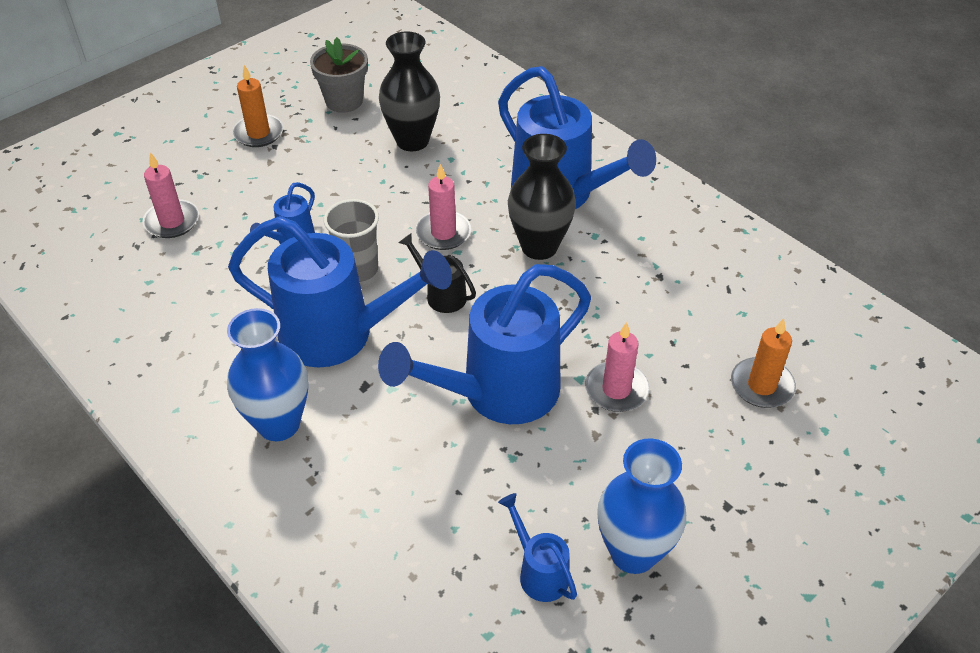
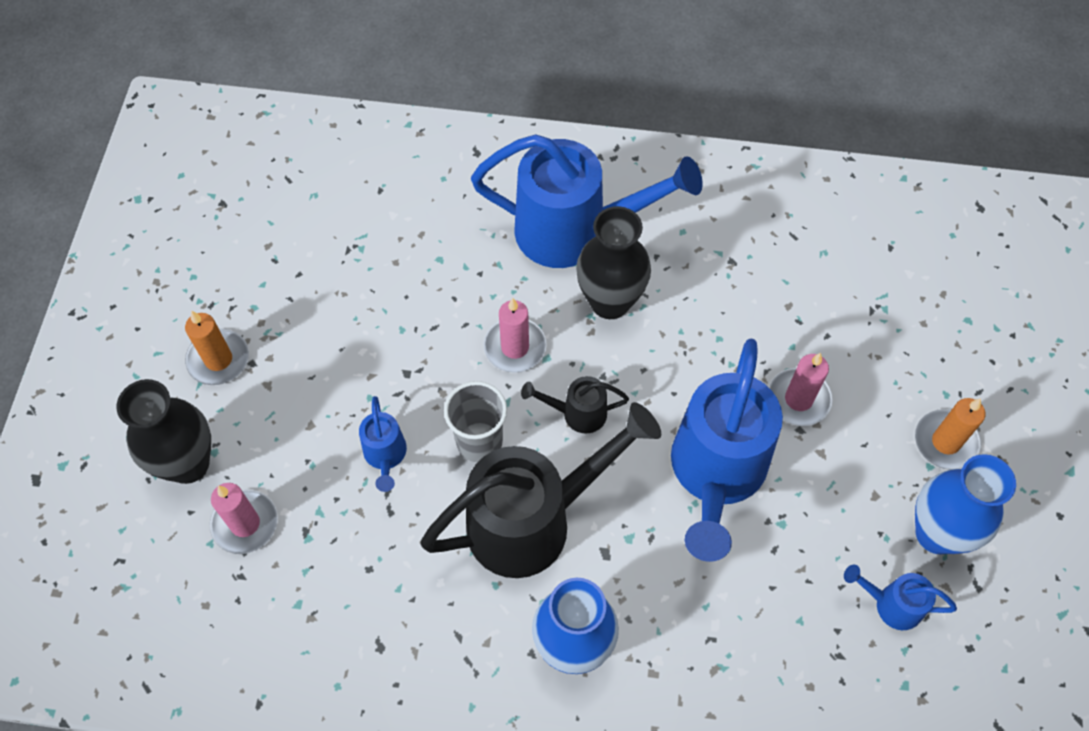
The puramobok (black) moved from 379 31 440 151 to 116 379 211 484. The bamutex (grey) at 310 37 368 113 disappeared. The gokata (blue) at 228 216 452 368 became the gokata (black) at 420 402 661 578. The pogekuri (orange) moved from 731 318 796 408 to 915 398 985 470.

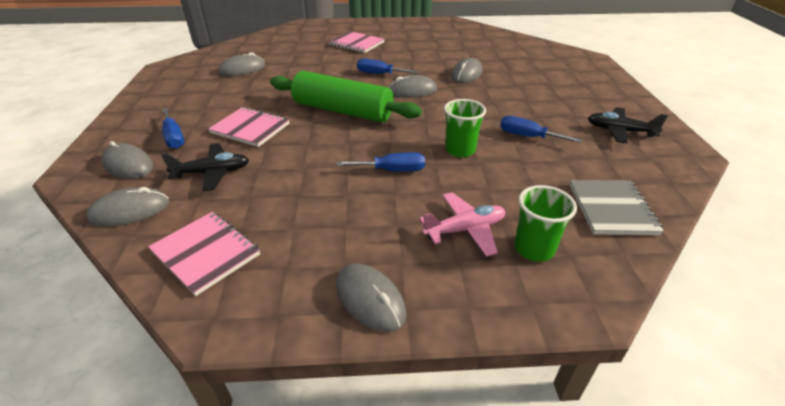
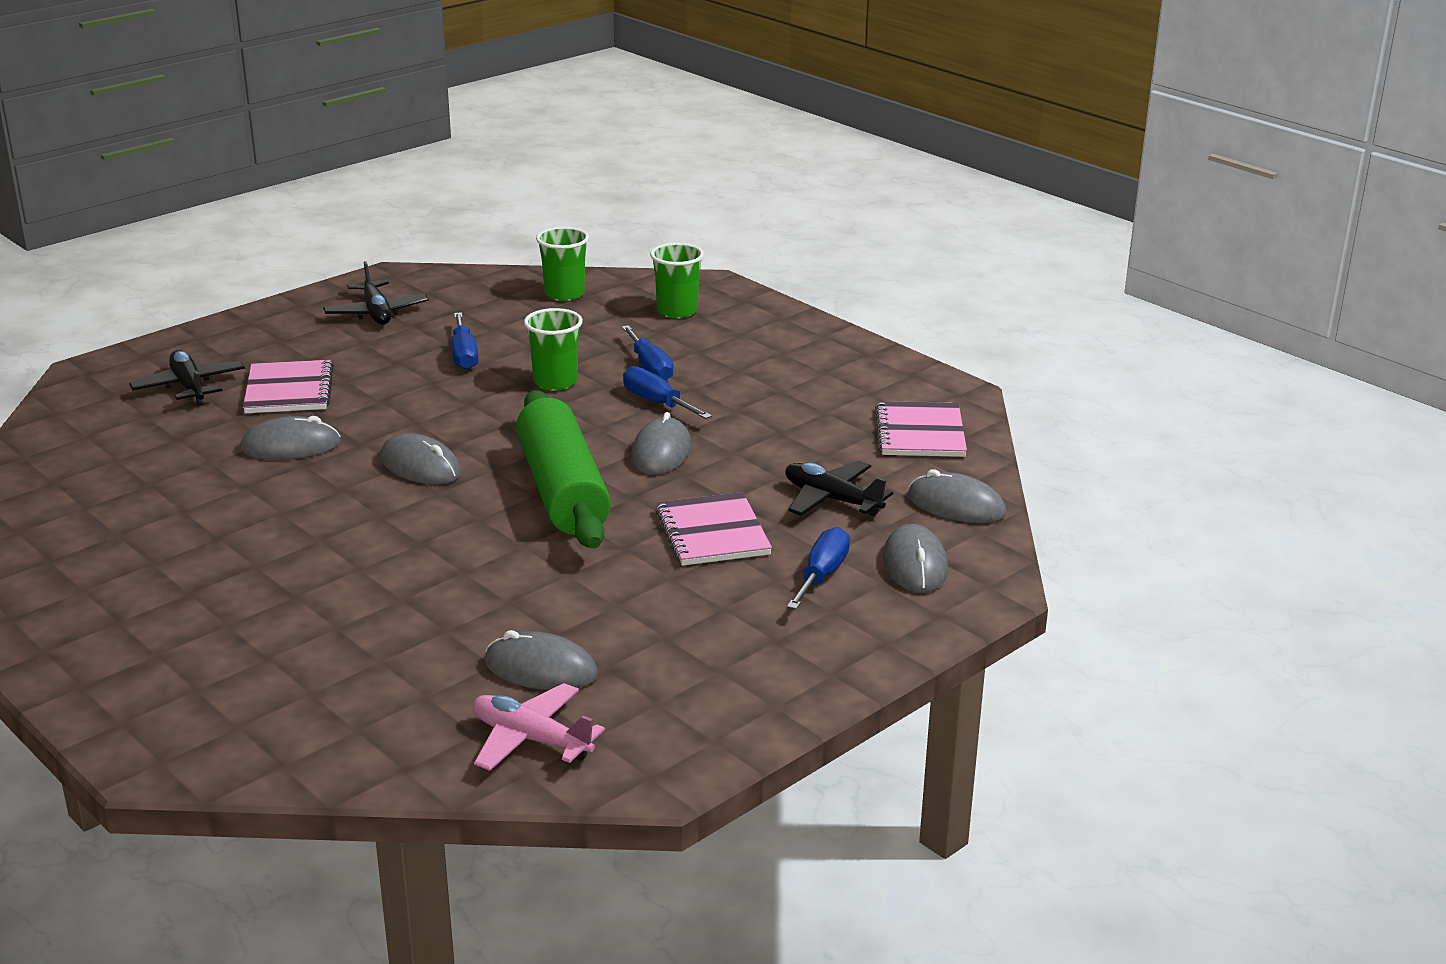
The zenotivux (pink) moved from 329 31 384 53 to 243 360 334 413. The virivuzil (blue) moved from 357 58 418 74 to 622 325 674 381. The zenotivux (grey) at 569 180 664 235 was replaced by the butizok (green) at 536 227 589 301. The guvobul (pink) moved from 419 192 505 257 to 473 683 605 771. The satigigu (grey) moved from 336 264 406 332 to 631 412 691 475. The guvobul (black) at 129 350 245 406 appeared.

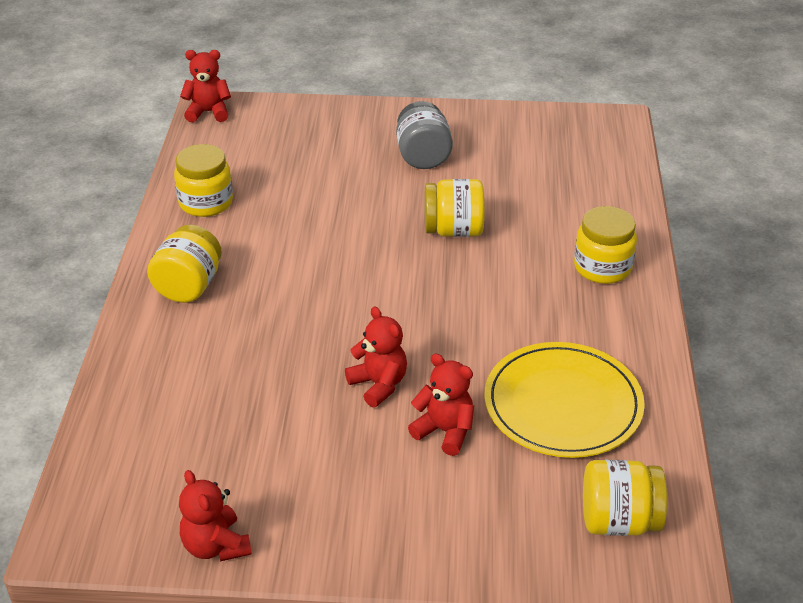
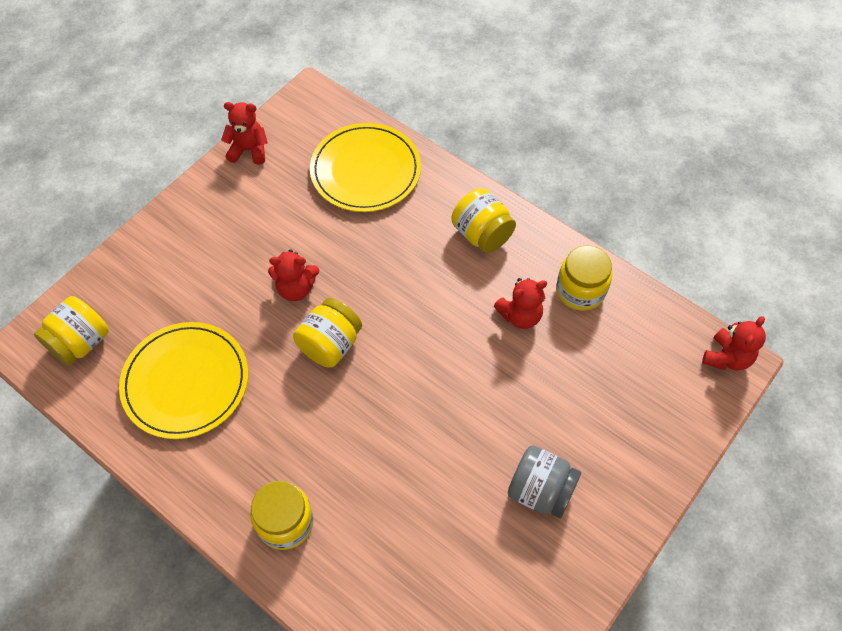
The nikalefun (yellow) moved from 425 179 485 237 to 293 298 362 368. The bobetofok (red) moved from 408 353 474 456 to 494 278 547 329. The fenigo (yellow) at 310 123 421 212 appeared.

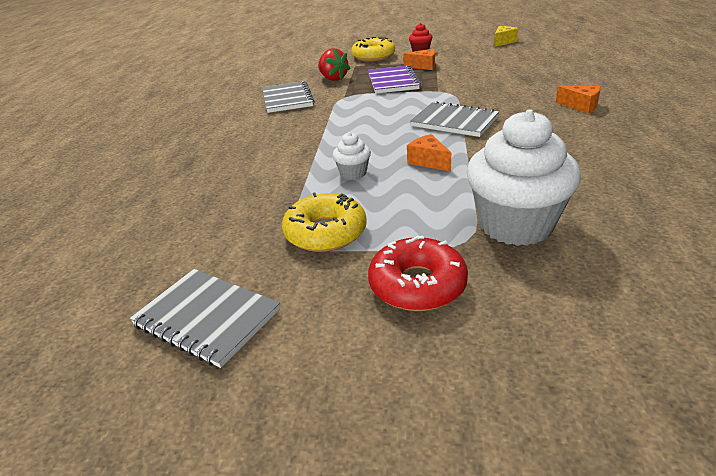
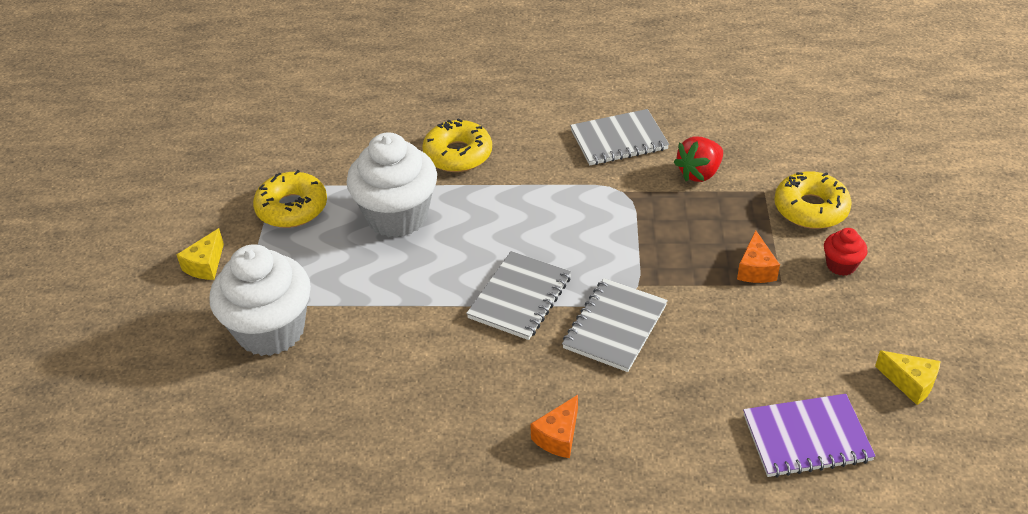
The zenotivux (purple) moved from 368 65 421 94 to 743 394 876 478. The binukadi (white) at 332 132 371 180 changed to 2.23 times the size. The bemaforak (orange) at 407 134 451 172 disappeared. The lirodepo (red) at 368 236 468 311 was replaced by the bemaforak (yellow) at 177 228 224 280. The zenotivux (grey) moved from 130 269 280 368 to 562 278 668 372. The lirodepo (yellow) at 422 119 492 172 appeared.

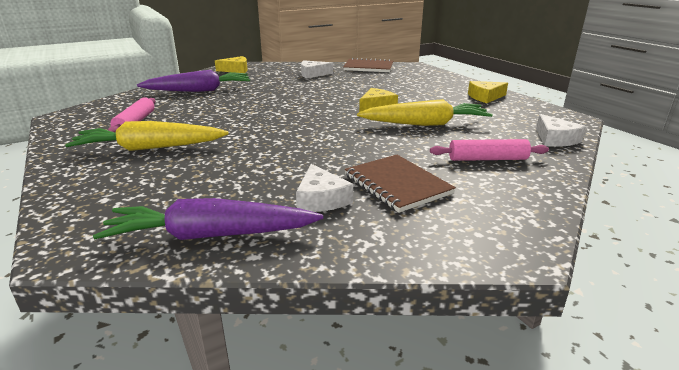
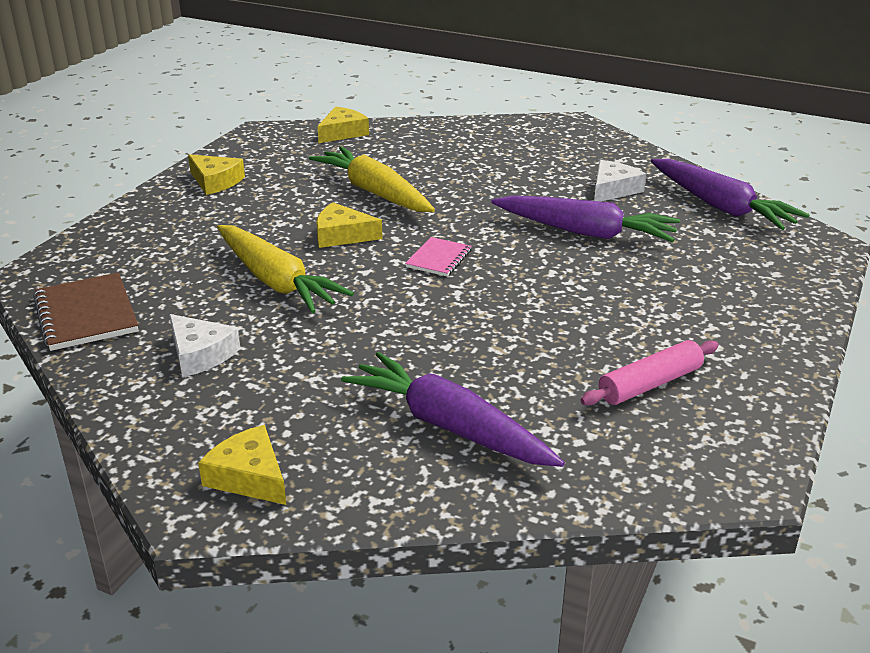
The bemaforak (white) at 536 114 586 147 became the bemaforak (yellow) at 317 107 369 143. The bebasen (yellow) moved from 65 121 229 151 to 217 225 354 313. The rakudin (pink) at 430 139 549 161 disappeared. The zenotivux (brown) at 345 155 456 213 disappeared. The bebasen (purple) at 491 196 680 242 appeared. The zenotivux (pink) at 405 237 472 277 appeared.

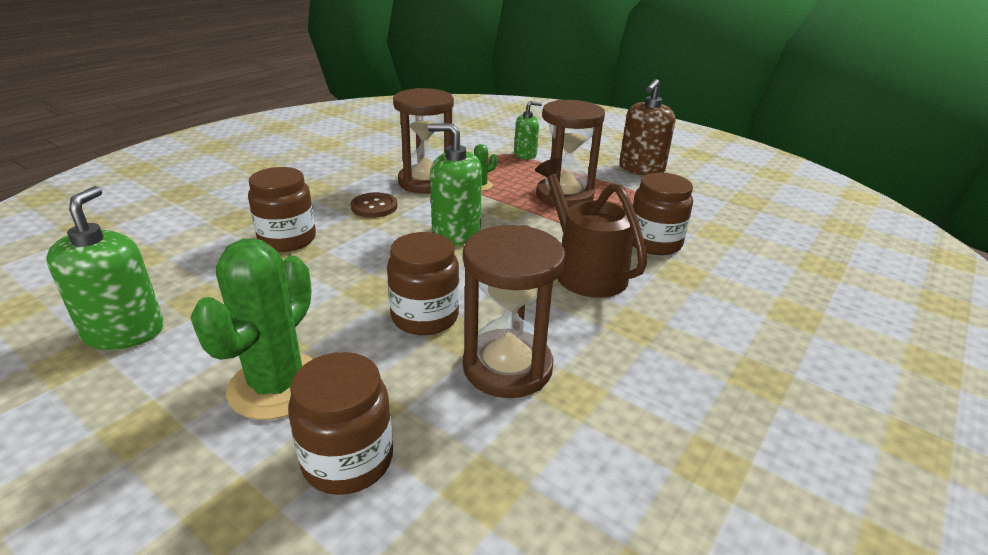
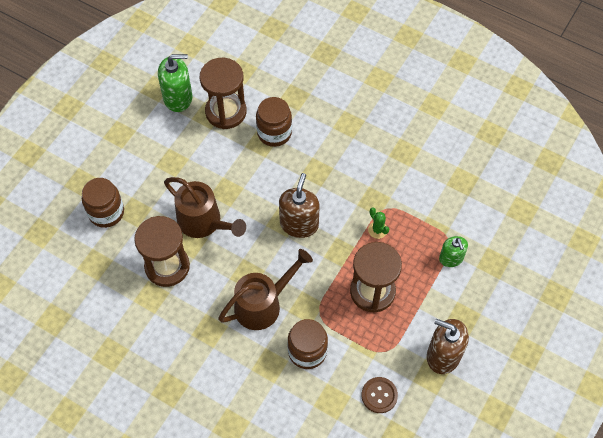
The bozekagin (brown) moved from 393 88 454 194 to 200 58 247 129. The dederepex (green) at 428 123 482 246 became the dederepex (brown) at 279 173 320 238. The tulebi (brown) moved from 351 192 397 218 to 362 377 398 413. The nikalefun (brown) at 387 232 459 335 was replaced by the gokata (brown) at 164 177 246 238. The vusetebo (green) at 191 239 314 420 disappeared.

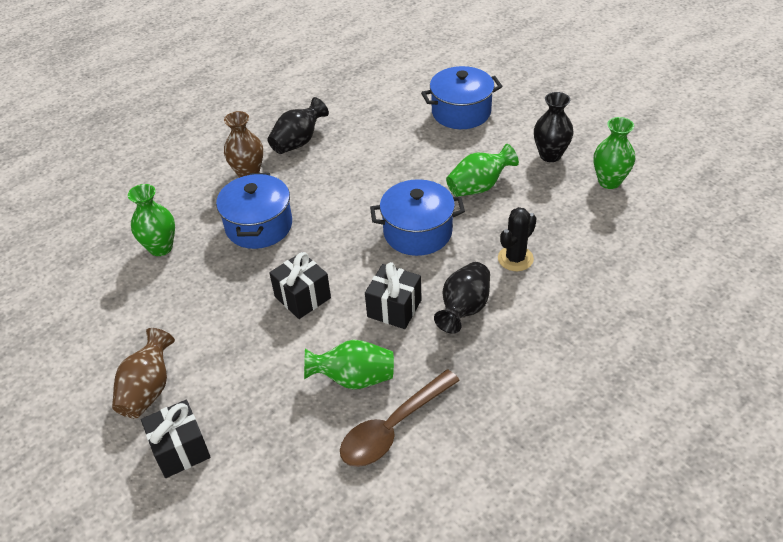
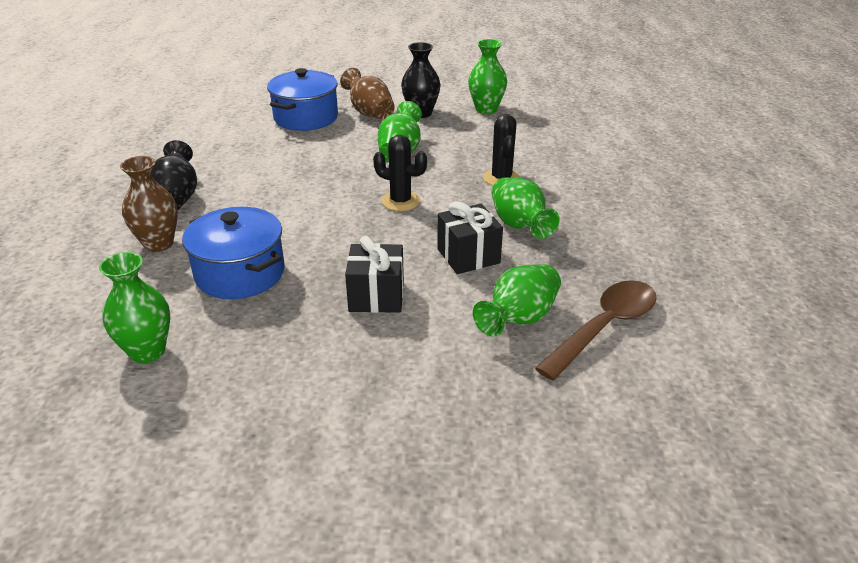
The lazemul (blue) at 370 179 465 256 was replaced by the vusetebo (black) at 373 135 427 211. The puramobok (black) at 434 262 490 334 became the puramobok (green) at 491 177 560 239. The puramobok (brown) moved from 112 328 175 418 to 340 68 395 120. The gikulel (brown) at 340 369 460 467 turned 135 degrees counterclockwise. The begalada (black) at 141 400 211 478 disappeared.

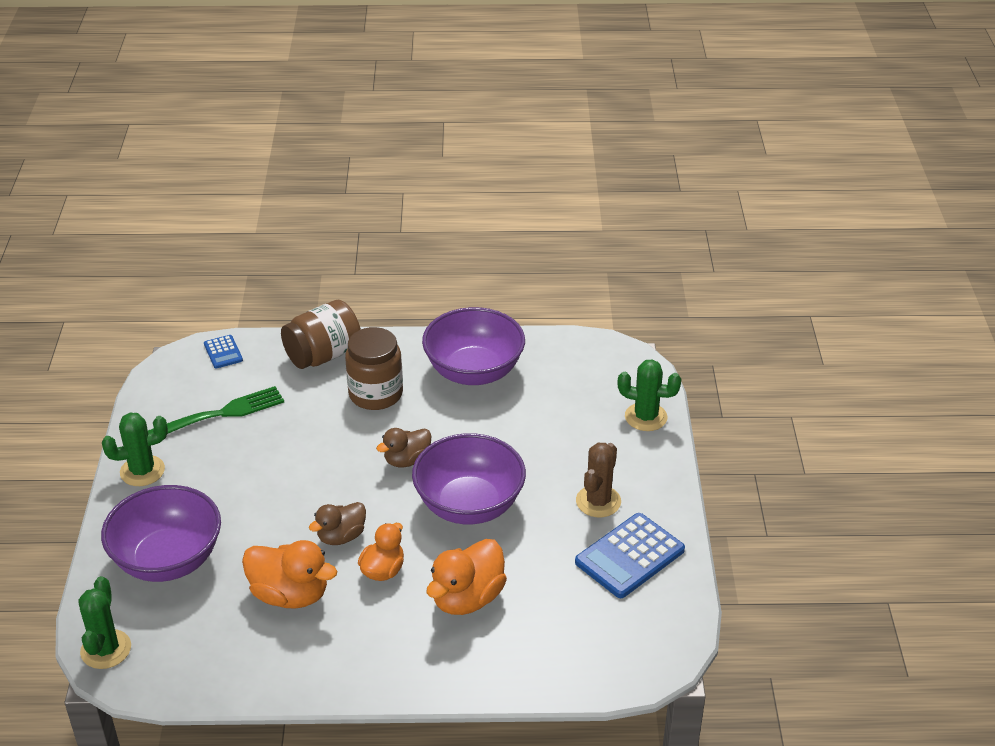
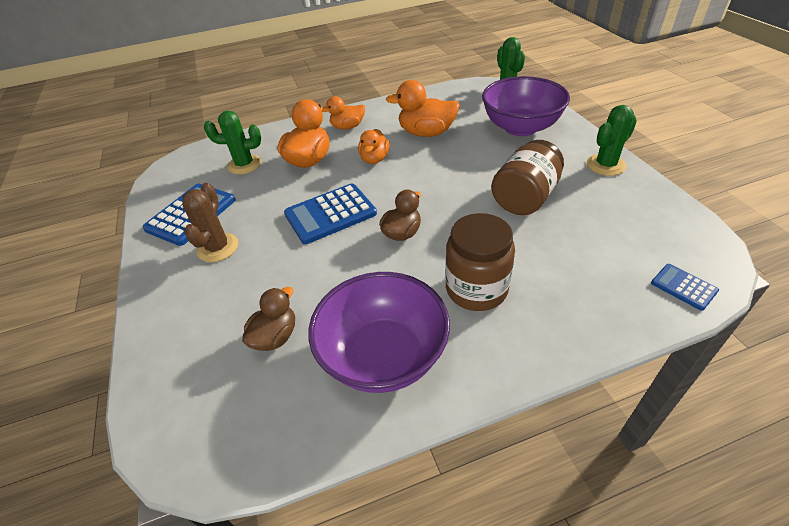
The nikalefun (brown) moved from 281 300 361 369 to 491 140 564 215. The vusetebo (green) moved from 618 359 681 431 to 204 111 261 174. The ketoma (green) at 148 386 284 434 disappeared. The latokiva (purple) at 412 433 526 524 was replaced by the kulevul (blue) at 284 183 377 244. The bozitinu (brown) moved from 309 502 366 545 to 242 287 295 351. The bozitinu (orange) at 322 96 365 129 appeared.

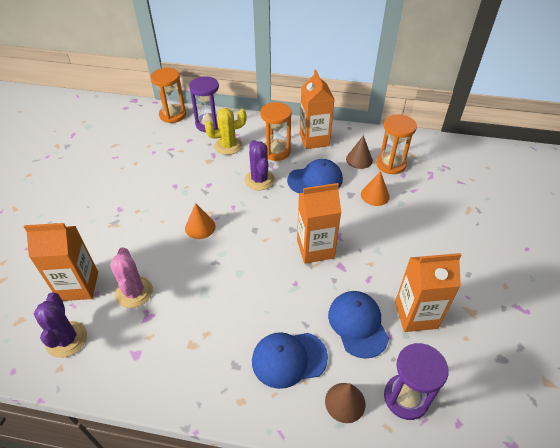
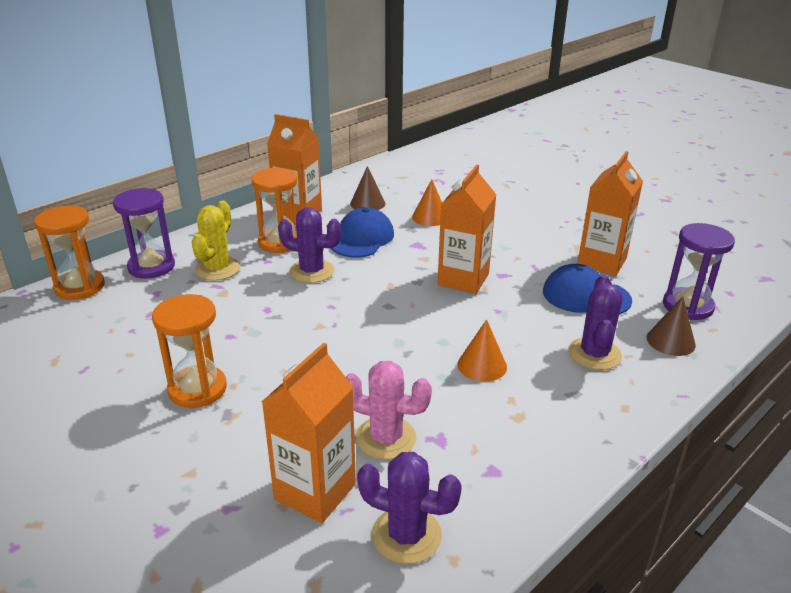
The bozekagin (orange) moved from 376 114 417 174 to 152 294 227 408. The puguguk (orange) moved from 185 203 216 239 to 458 319 507 382. The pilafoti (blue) at 252 332 328 389 was replaced by the vusetebo (purple) at 568 275 623 370.

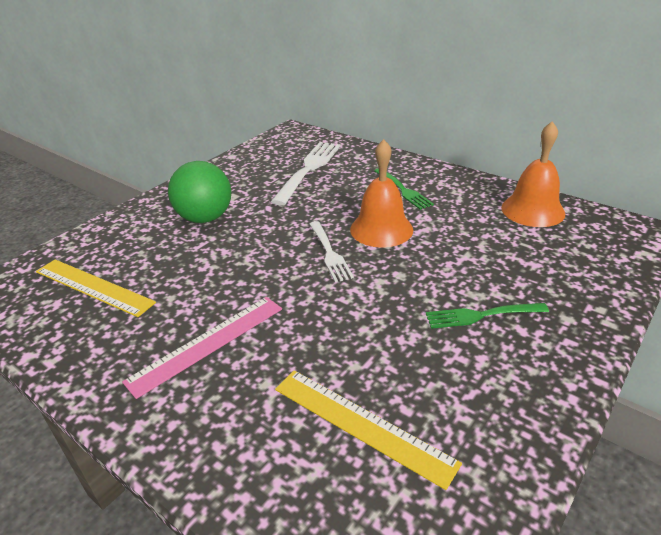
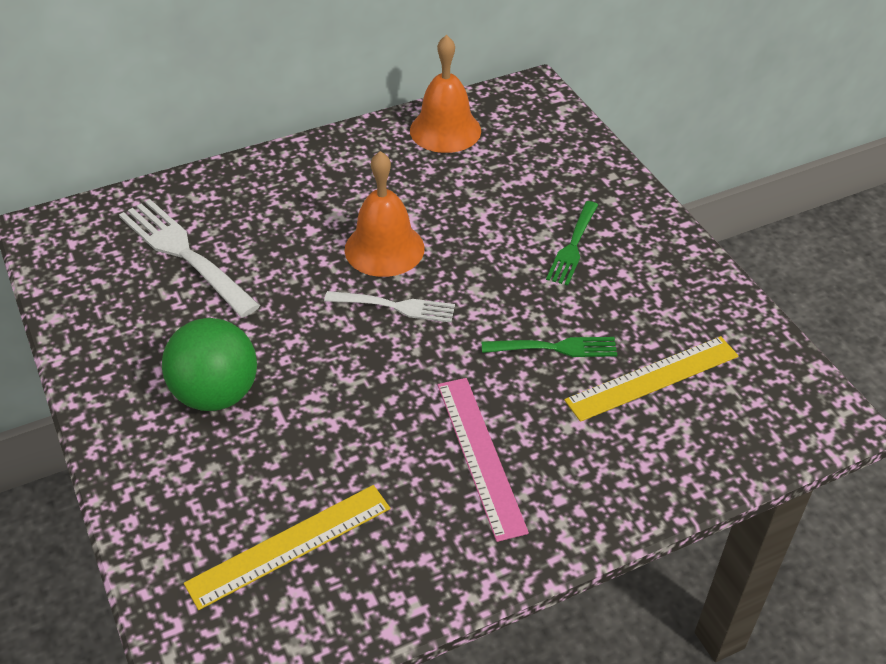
The ketoma (green) moved from 374 168 434 210 to 482 337 617 357.

